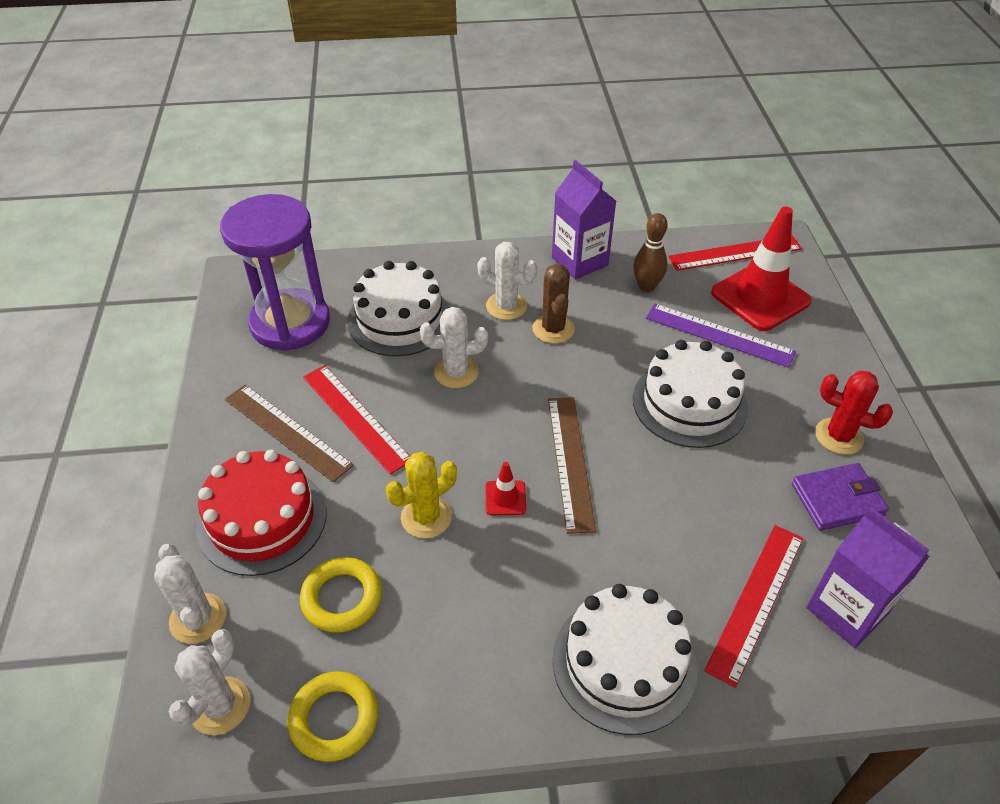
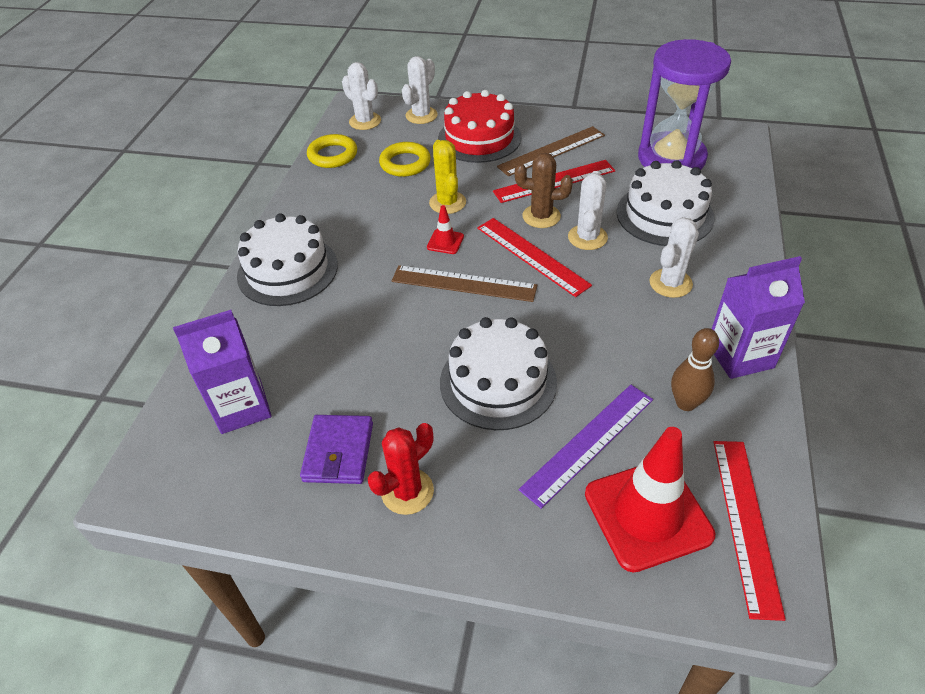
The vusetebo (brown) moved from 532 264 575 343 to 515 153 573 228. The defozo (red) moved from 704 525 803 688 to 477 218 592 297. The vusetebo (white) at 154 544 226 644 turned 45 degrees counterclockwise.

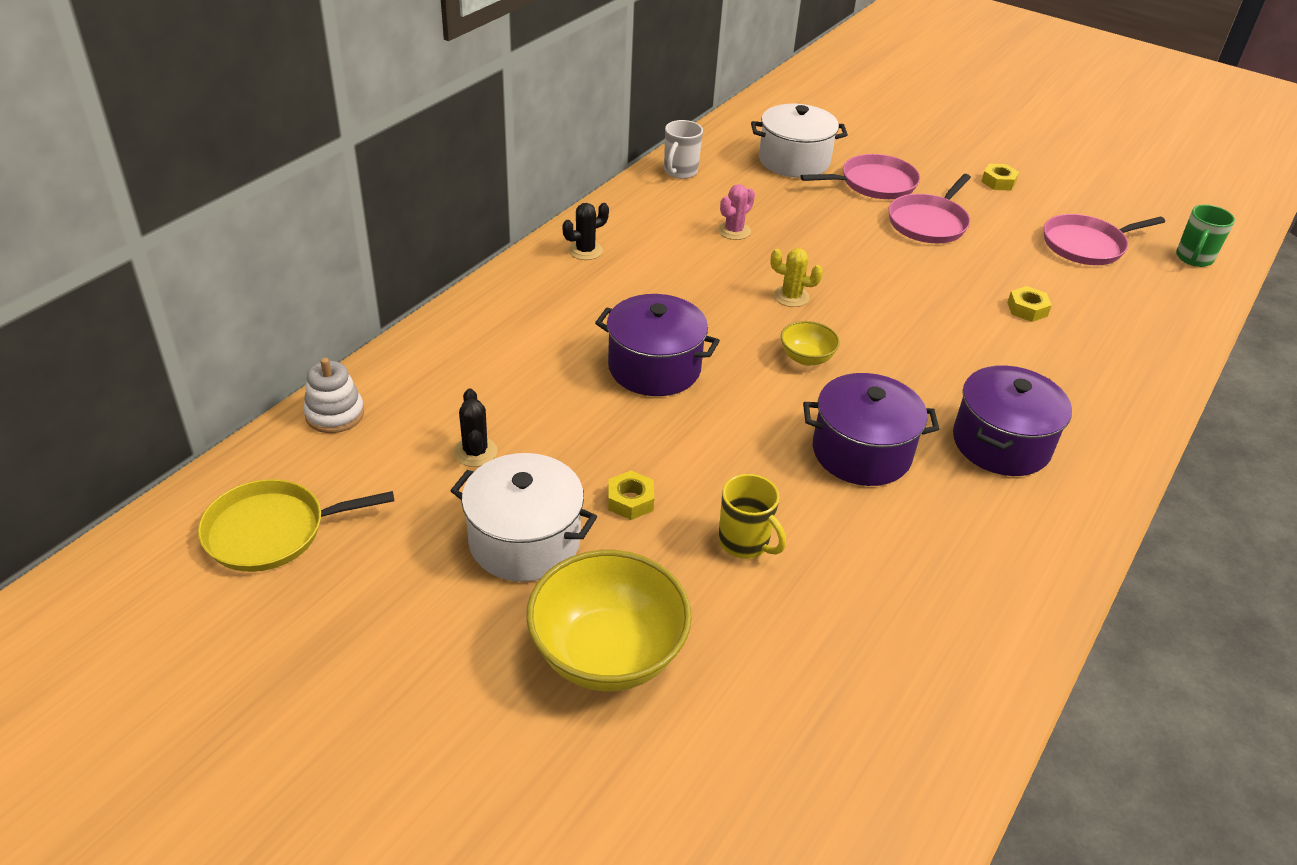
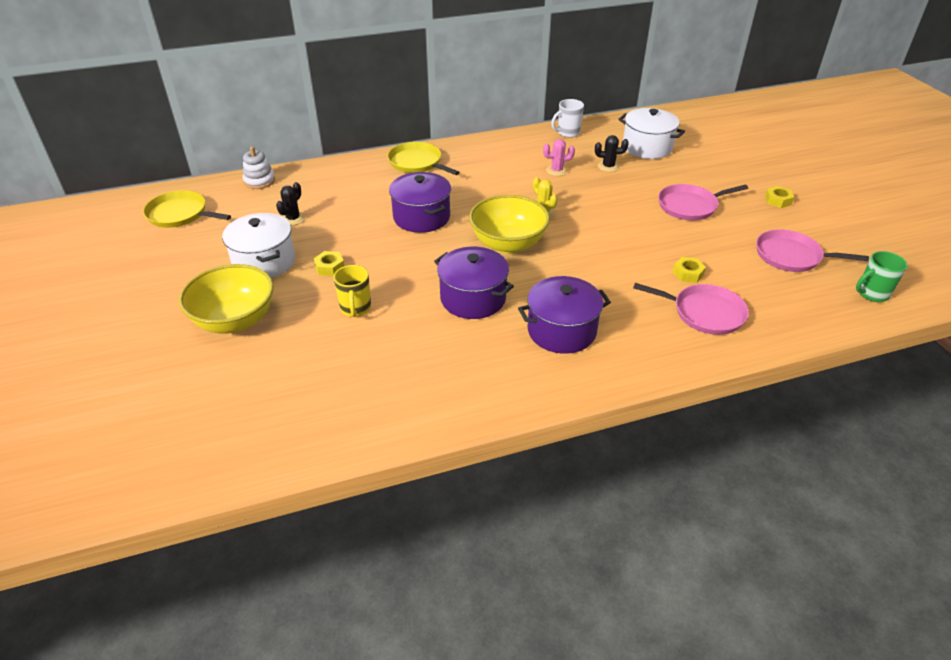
The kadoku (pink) moved from 800 154 920 199 to 633 283 749 335. The vusetebo (black) moved from 563 203 609 260 to 595 135 629 172. The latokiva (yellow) at 781 321 840 366 changed to 2.04 times the size. The kadoku (yellow) at 387 142 460 175 appeared.

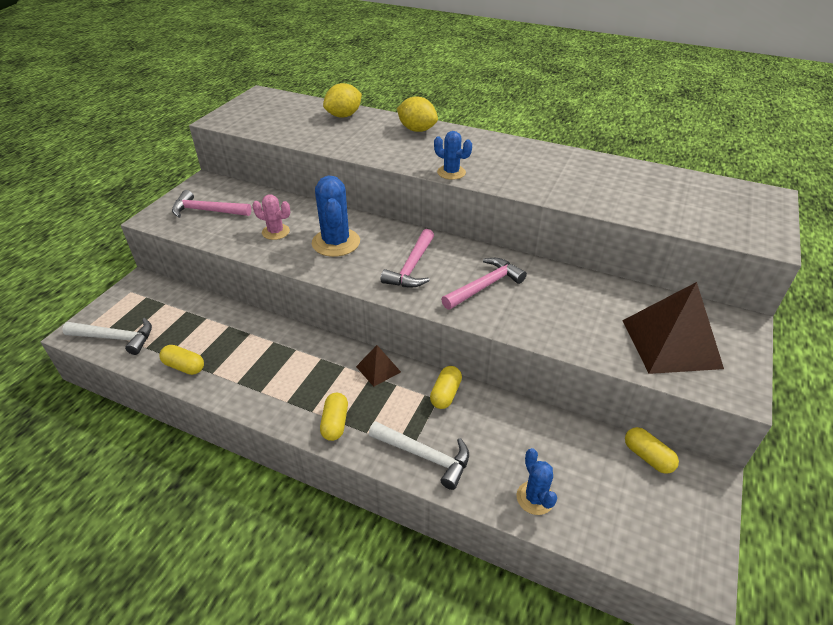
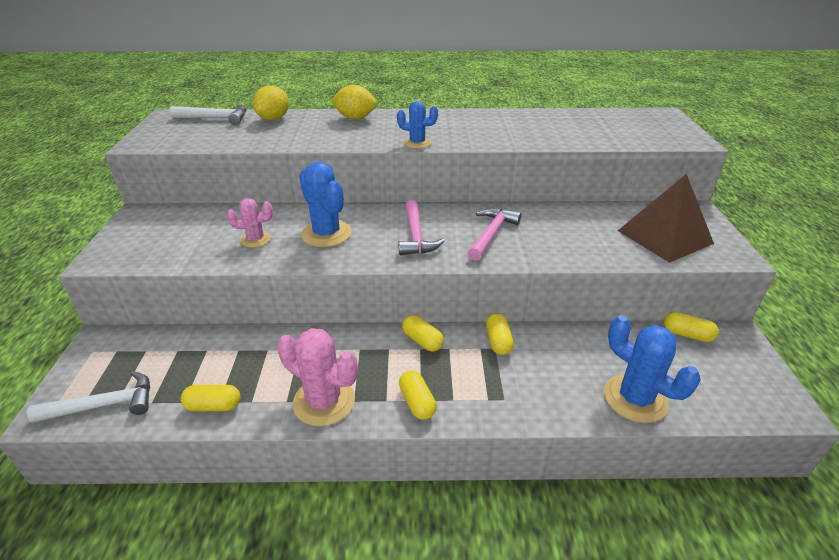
The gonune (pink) at 172 190 252 218 disappeared. The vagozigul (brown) at 356 345 401 387 was replaced by the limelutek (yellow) at 402 315 444 351. The gonune (white) moved from 368 421 469 490 to 169 105 246 125. The vusetebo (blue) at 517 448 557 515 changed to 1.71 times the size. The vusetebo (pink) at 277 328 358 426 appeared.

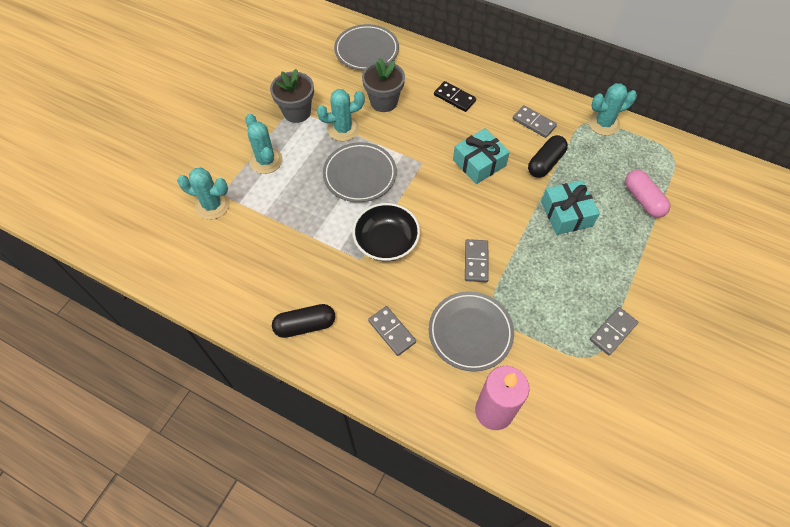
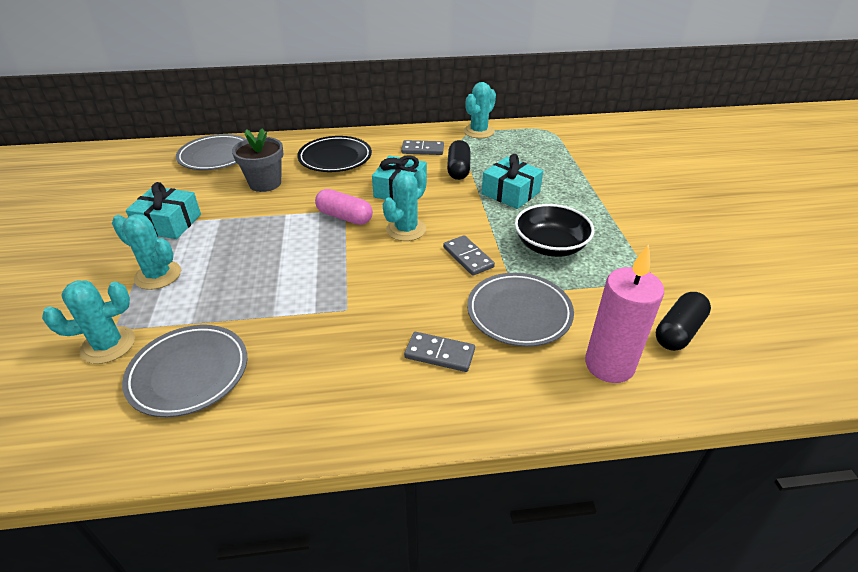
The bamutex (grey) at 270 69 314 123 was replaced by the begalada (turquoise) at 126 182 201 239. The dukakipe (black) at 434 81 476 112 was replaced by the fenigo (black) at 297 136 372 172. The vusetebo (turquoise) moved from 317 89 365 141 to 383 169 427 241. The fenigo (grey) moved from 323 142 397 202 to 122 325 247 417. The limelutek (pink) moved from 625 170 671 218 to 315 189 373 225. The latokiva (black) moved from 353 203 420 261 to 515 204 595 257. The limelutek (black) moved from 272 304 335 338 to 656 292 711 351. The dukakipe (grey) at 590 307 638 355 disappeared.

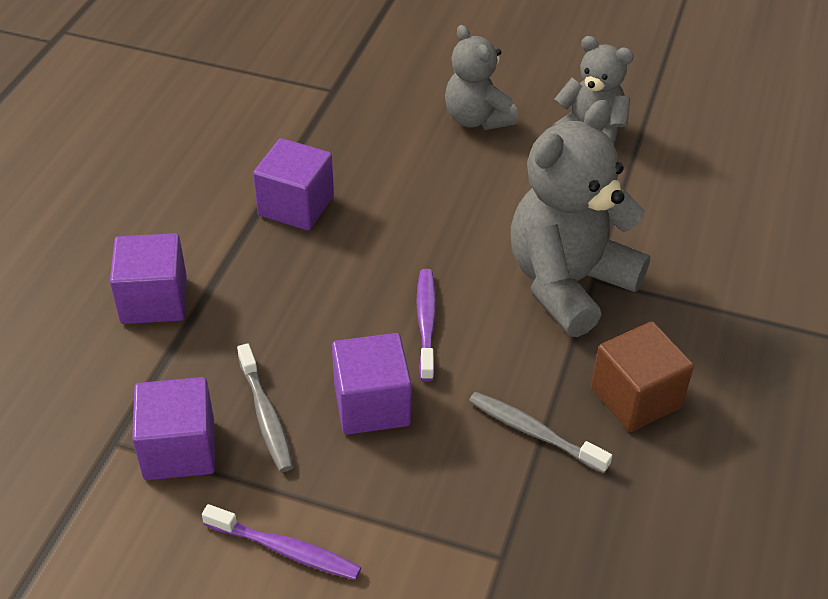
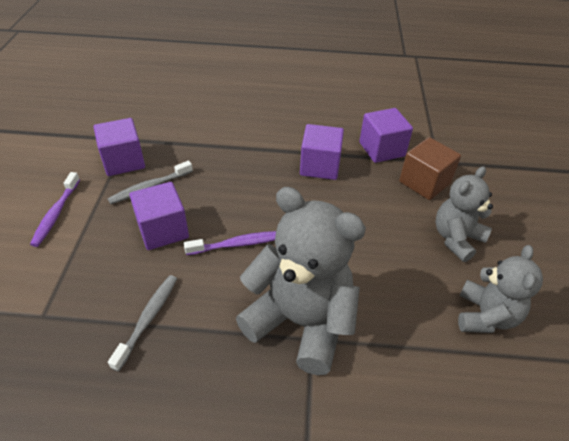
The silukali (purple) moved from 110 233 187 324 to 359 108 413 163. The silukali (brown) moved from 591 321 694 432 to 399 137 461 200.

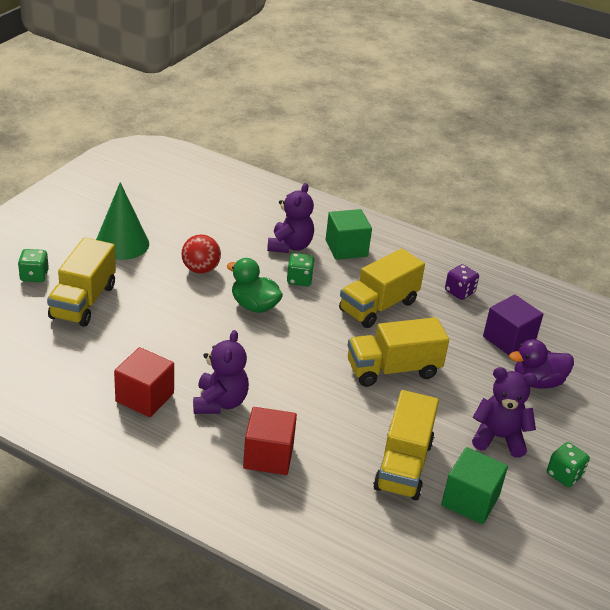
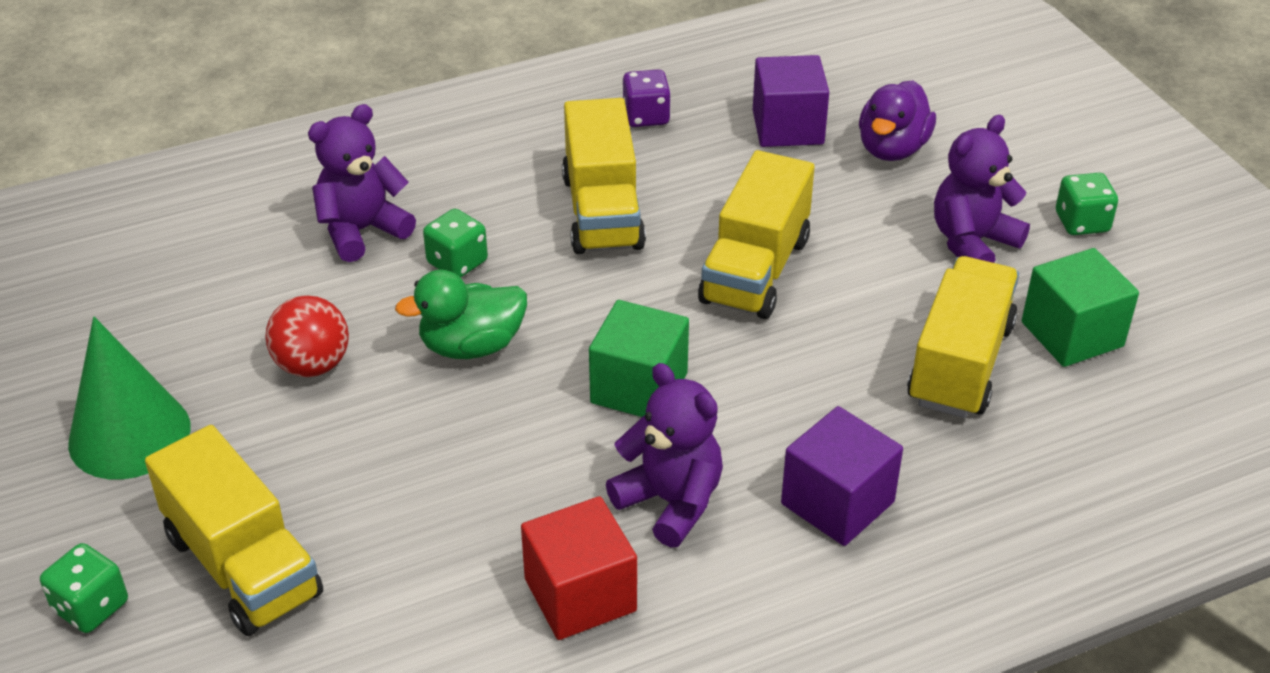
The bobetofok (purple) at 267 183 314 253 turned 90 degrees counterclockwise. The silukali (green) moved from 326 209 372 260 to 589 300 689 417. The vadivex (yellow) at 373 390 439 500 turned 120 degrees counterclockwise. The silukali (red) at 243 407 297 475 became the silukali (purple) at 781 406 903 546.

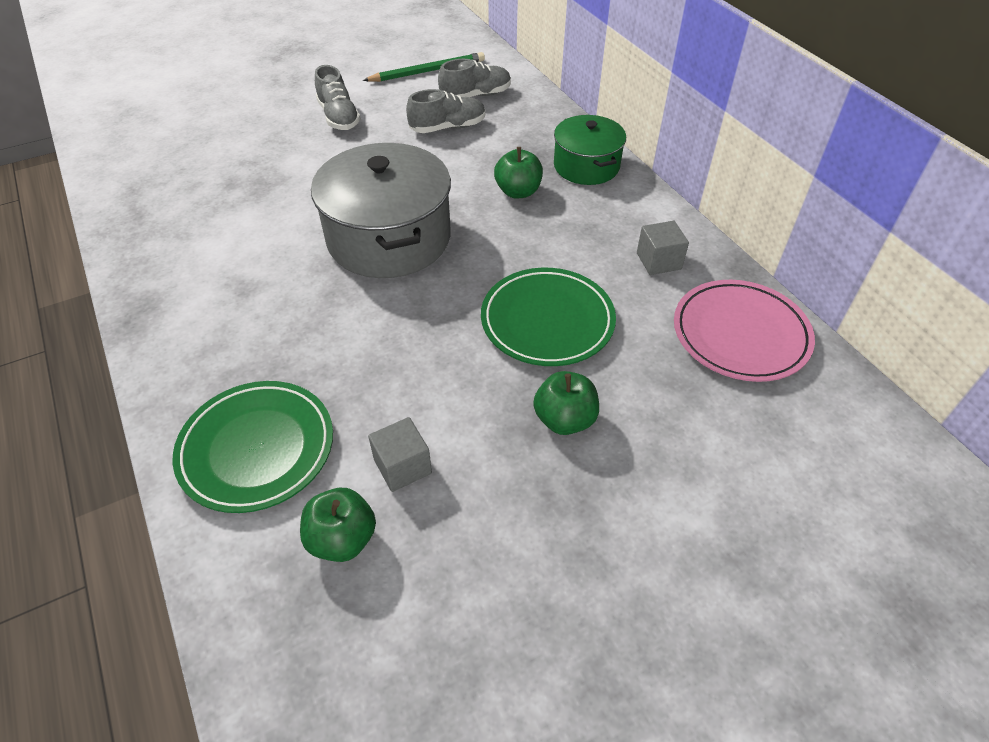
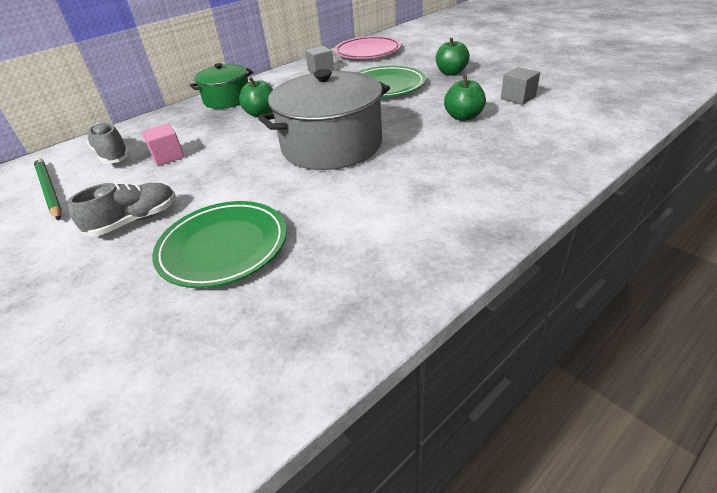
The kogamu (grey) at 406 89 486 133 was replaced by the silukali (pink) at 142 123 185 166. The fenigo (green) moved from 173 381 333 513 to 152 201 287 288. The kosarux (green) moved from 300 488 376 562 to 444 76 486 121.

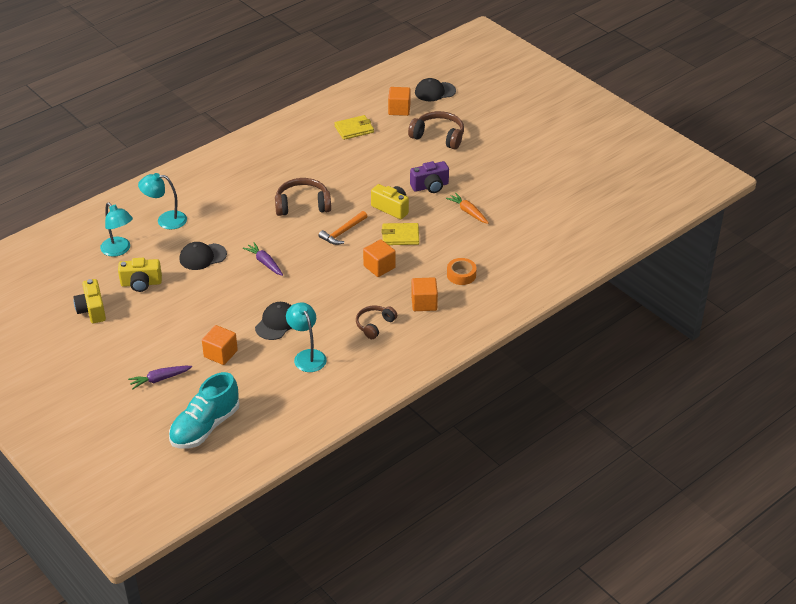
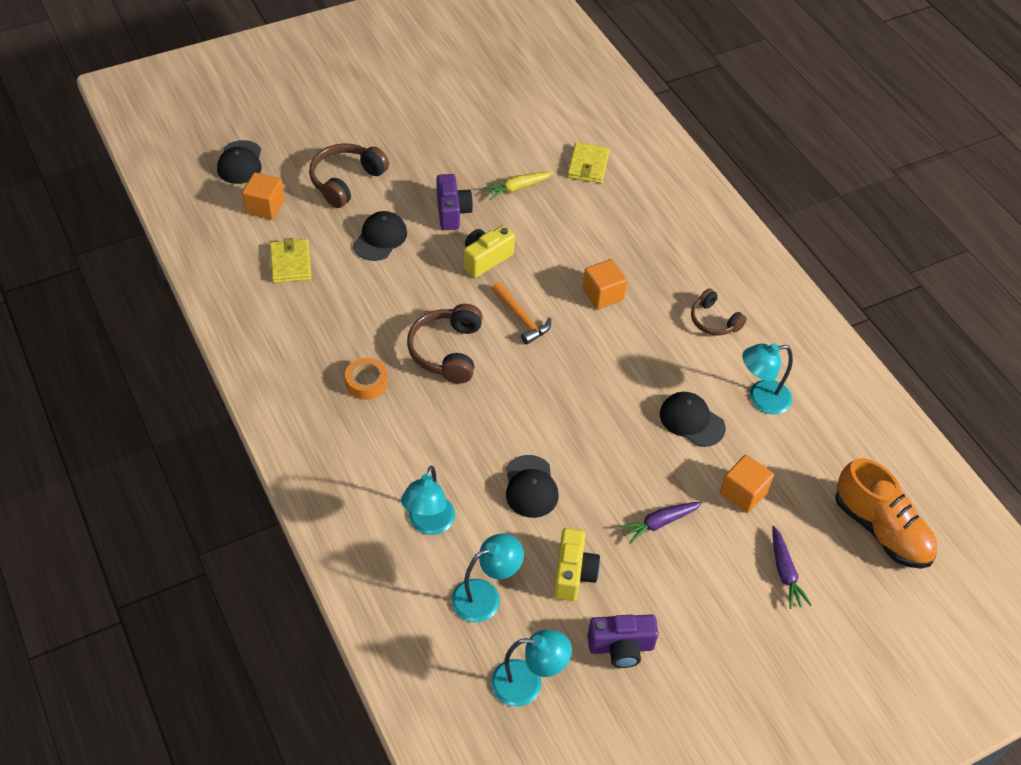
The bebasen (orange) at 446 193 489 224 became the bebasen (yellow) at 483 172 553 200. The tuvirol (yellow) moved from 381 223 419 245 to 567 142 610 183. The bebasen (purple) moved from 243 242 283 276 to 619 501 703 544. The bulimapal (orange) moved from 447 258 477 285 to 345 358 388 400. The silukali (orange) at 411 277 438 311 disappeared. The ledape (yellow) at 74 279 106 323 became the ledape (purple) at 587 614 659 668. The kogamu (turquoise) at 169 372 240 448 became the kogamu (orange) at 835 458 937 569. The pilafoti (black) at 353 211 407 261 appeared. The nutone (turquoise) at 491 630 572 707 appeared.

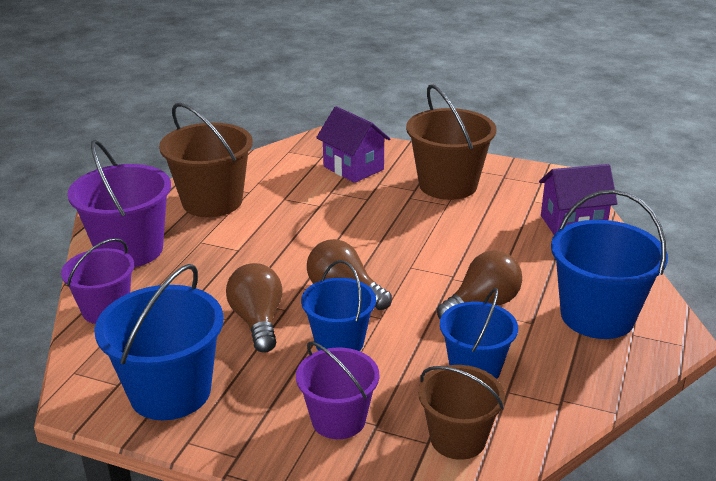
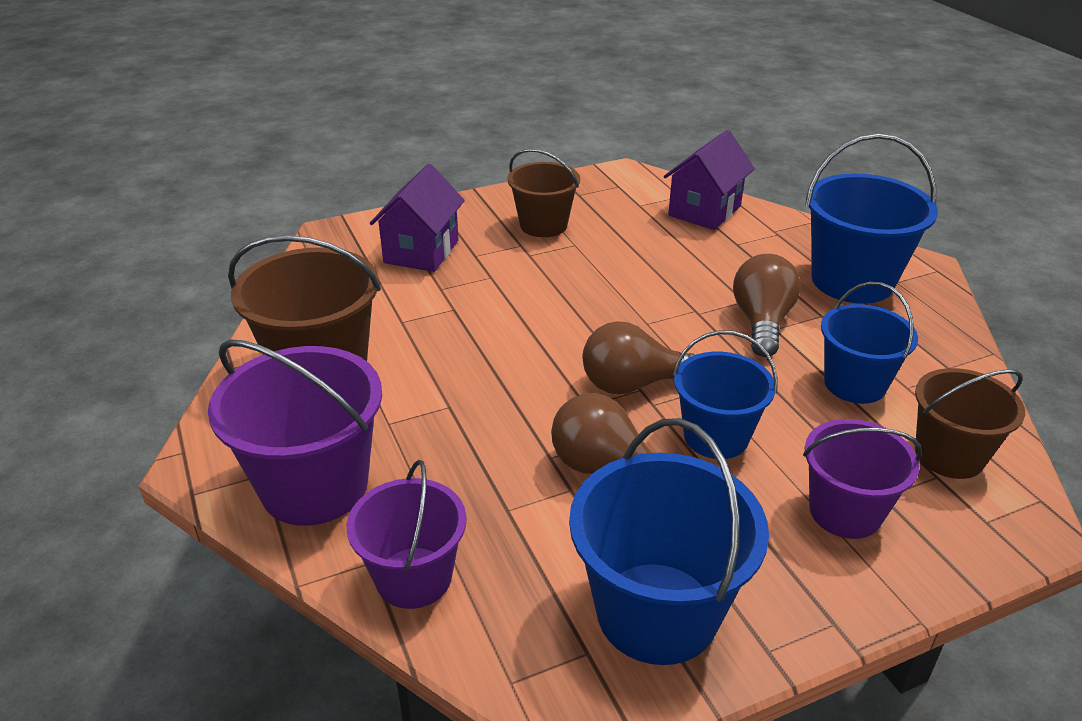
The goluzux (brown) at 406 85 496 200 changed to 0.65 times the size. The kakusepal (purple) at 316 106 390 183 turned 75 degrees counterclockwise.

